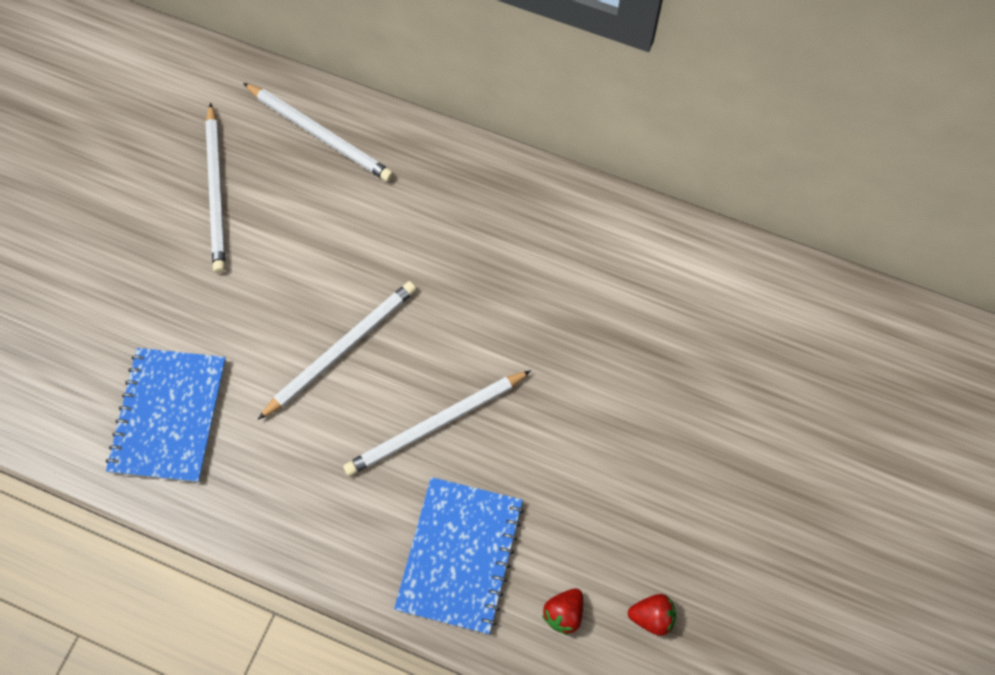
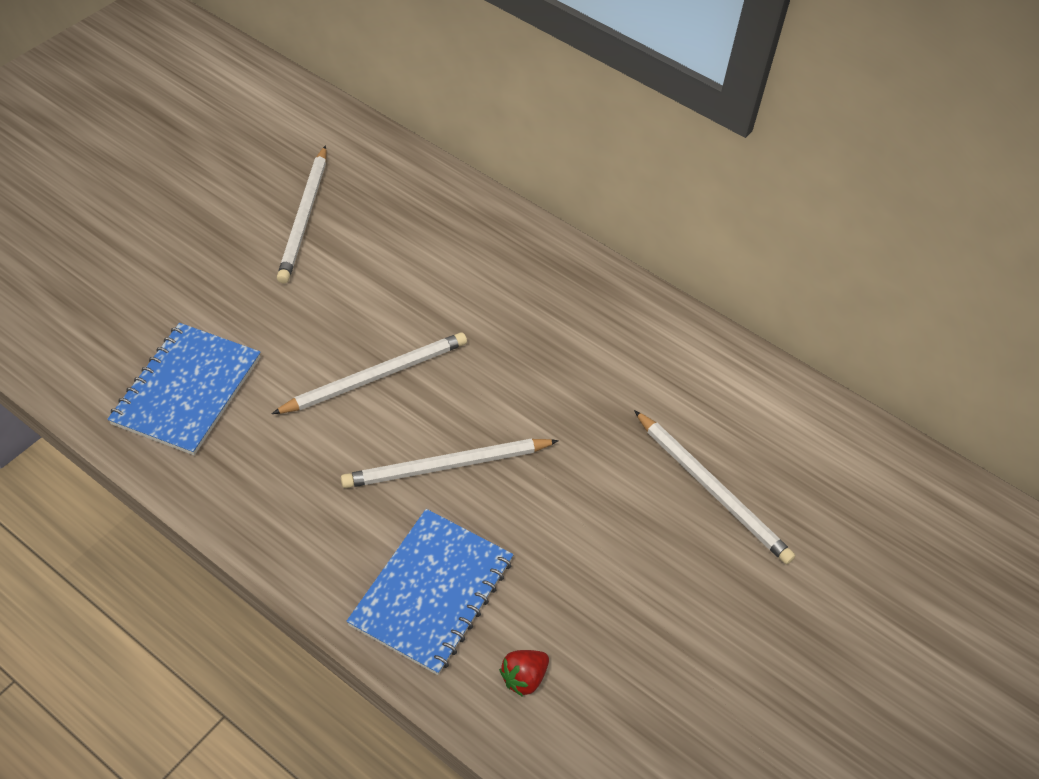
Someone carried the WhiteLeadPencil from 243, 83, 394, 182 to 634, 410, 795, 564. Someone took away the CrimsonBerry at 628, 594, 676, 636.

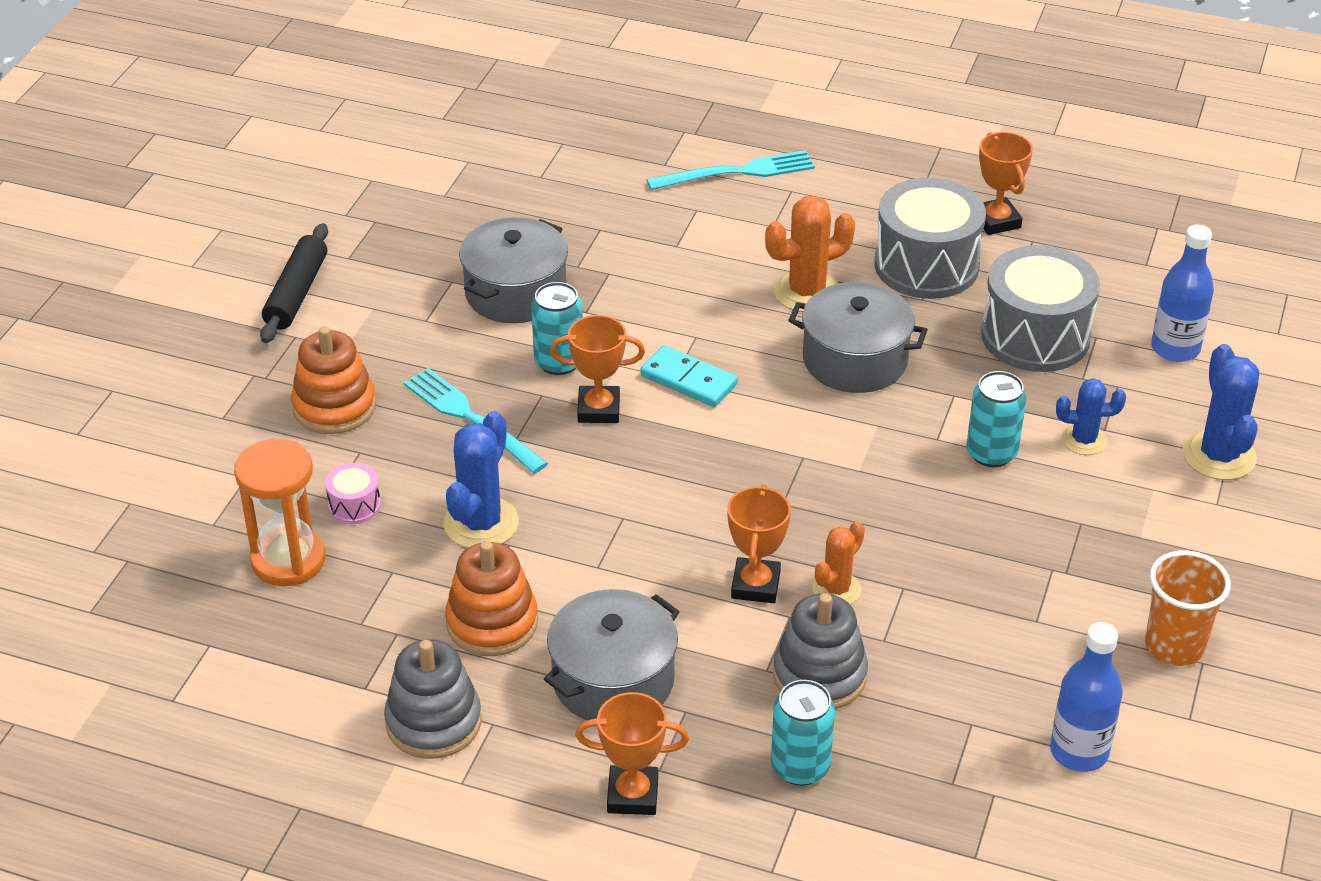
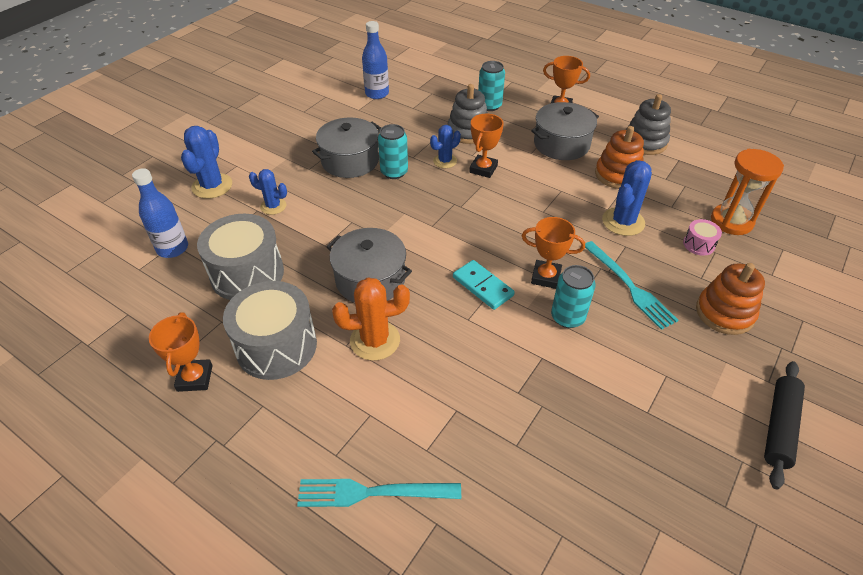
Someone carried the AshGreyPot from 459, 217, 568, 323 to 312, 118, 381, 178. Someone carried the TurquoiseTin from 966, 371, 1027, 467 to 378, 124, 408, 179. Someone repainted the OrangeSaguaroCactus at 813, 521, 865, 604, which became the RoyalBlueSaguaroCactus at 430, 125, 461, 168. Someone took away the OrangeBeaker at 1145, 551, 1231, 666.

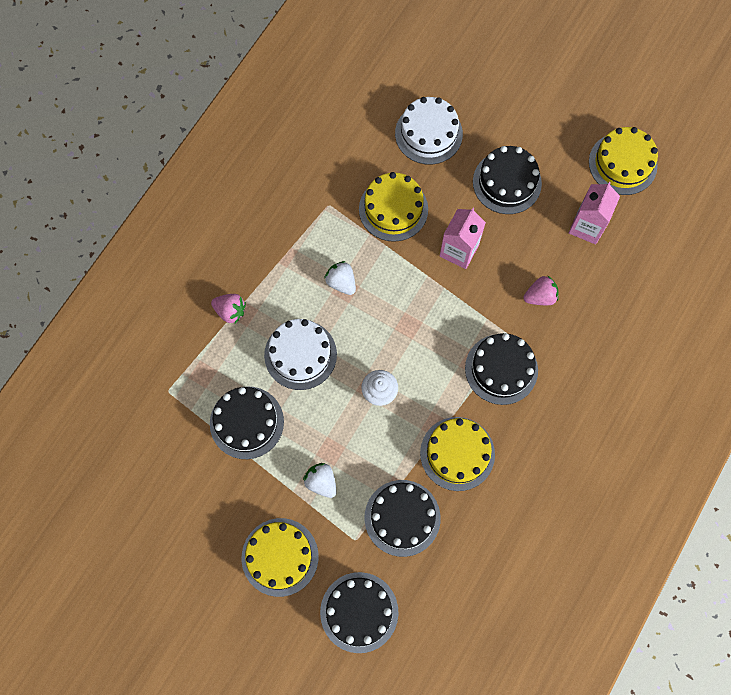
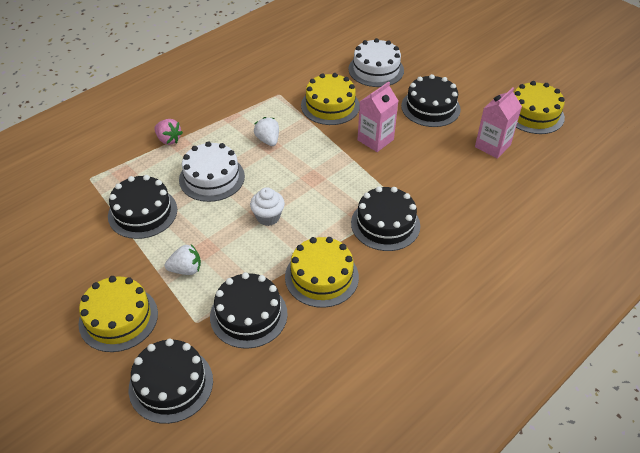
Someone took away the RosyBerry at 524, 275, 559, 305. Someone rotated the WhiteBerry at 303, 463, 337, 498 by 105 degrees clockwise.

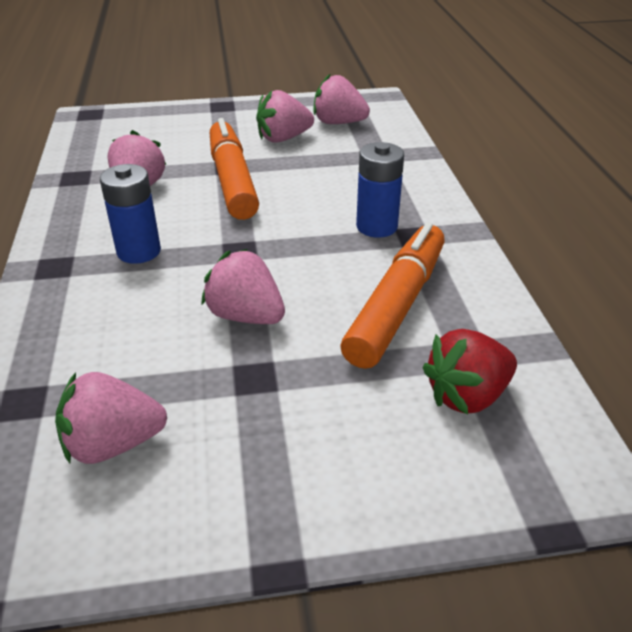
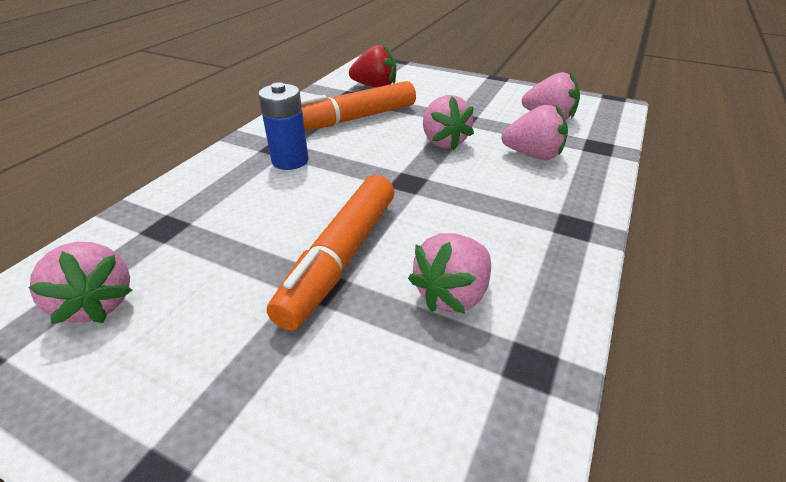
Someone carried the RosyBerry from 256, 90, 314, 143 to 501, 105, 568, 160. Someone took away the RoyalBluePowerCell at 100, 164, 161, 264.

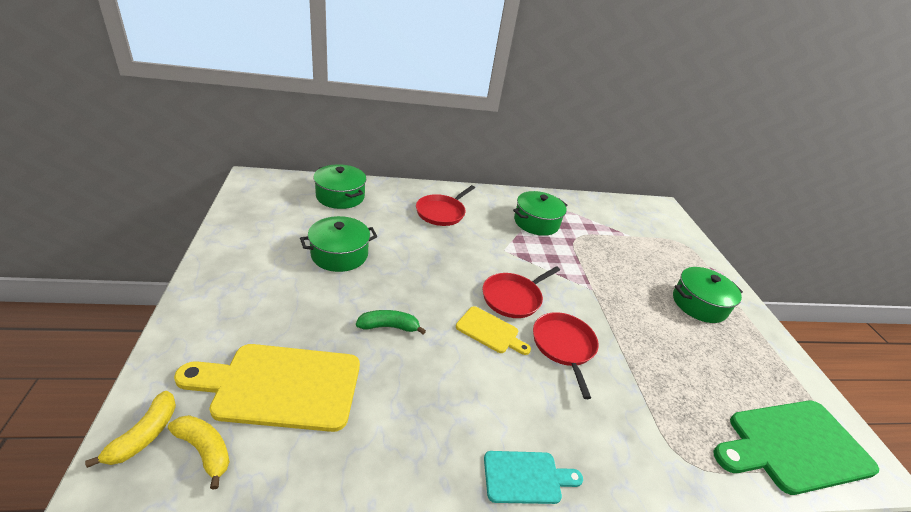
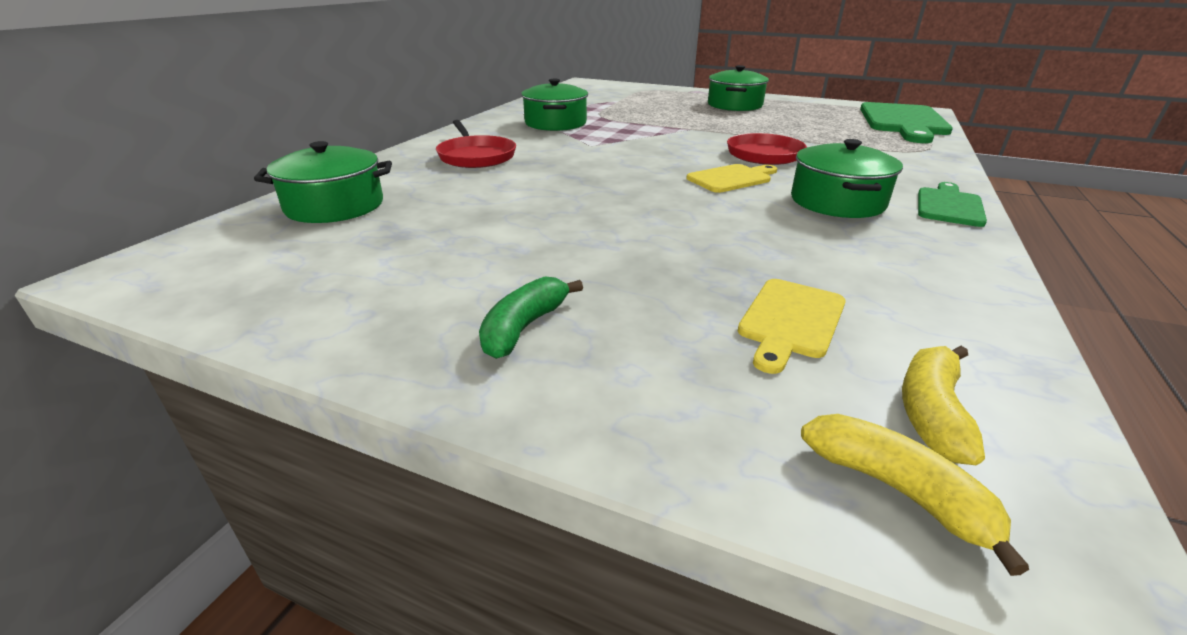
Someone carried the GreenPot from 300, 216, 378, 272 to 791, 139, 903, 218. Someone took away the CrimsonSkillet at 482, 266, 560, 318. Someone carried the GreenBanana from 356, 310, 426, 334 to 479, 277, 583, 359. Someone scaled the GoldenBreadBoard at 174, 344, 360, 432 by 0.53. Someone rotated the GoldenBanana at 168, 415, 230, 489 by 45 degrees counterclockwise. Someone repainted the TurquoiseBreadBoard at 484, 451, 583, 504, which became the GreenBreadBoard at 918, 182, 987, 227.

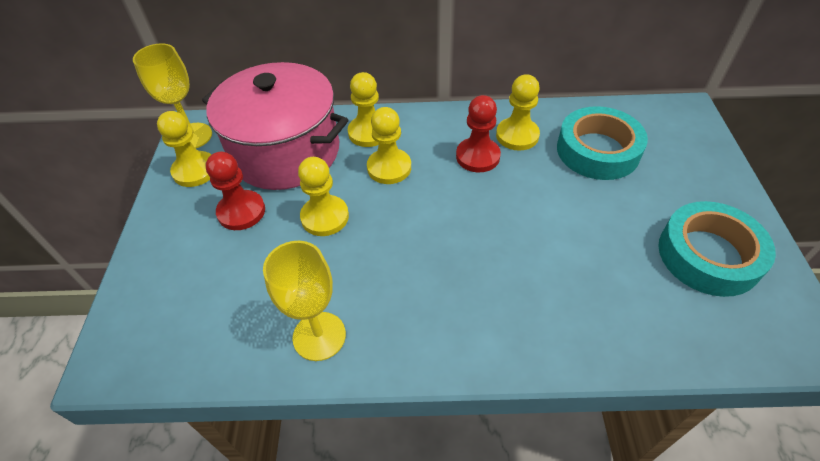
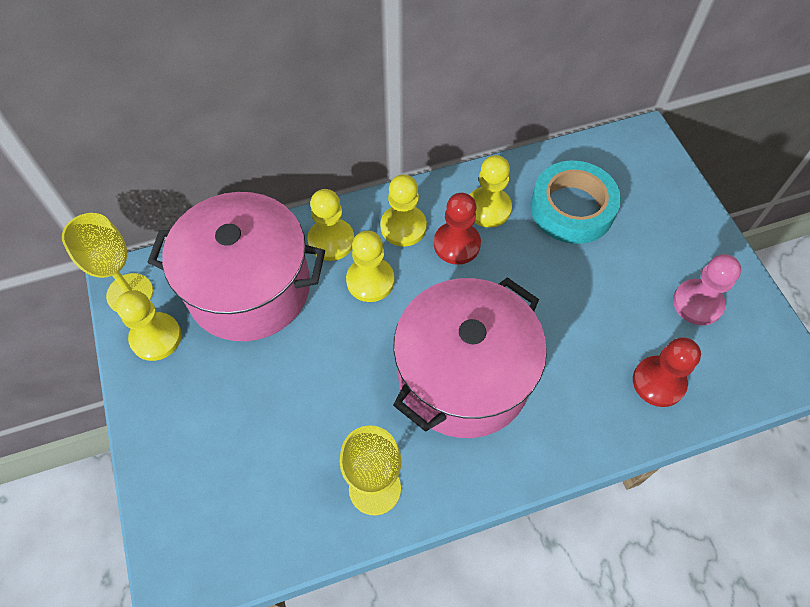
Someone carried the CrimsonPawn from 206, 152, 265, 230 to 633, 337, 701, 407. Someone carried the GoldenPawn from 298, 157, 349, 236 to 381, 174, 427, 247. Someone swapped the TurquoiseRollOfTape at 658, 201, 776, 297 for the RosyPawn at 673, 254, 741, 325. Someone put down the RosyPot at 393, 277, 547, 438.

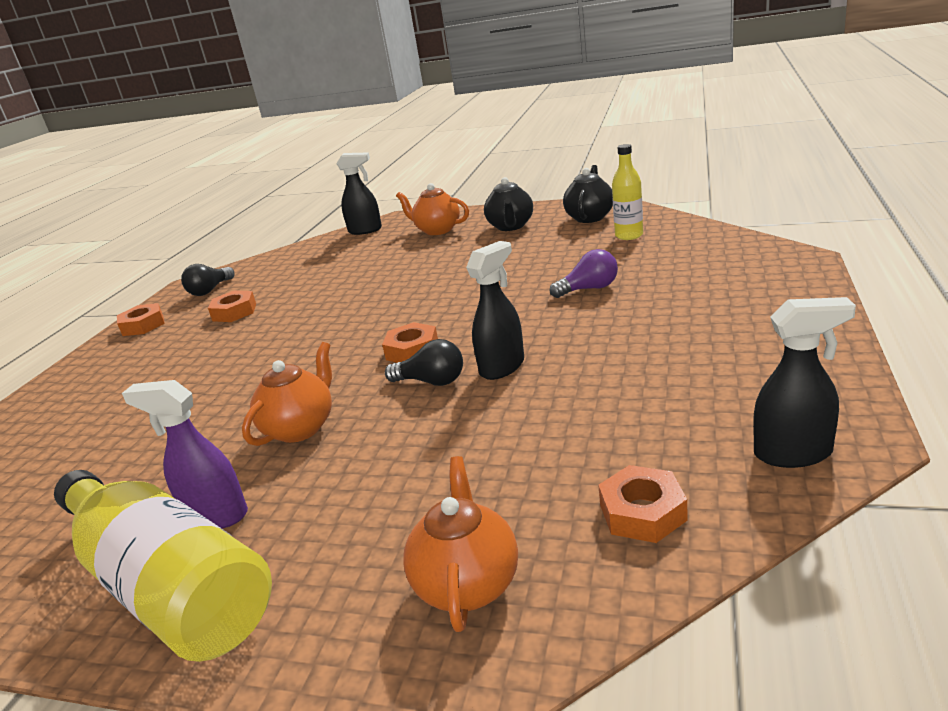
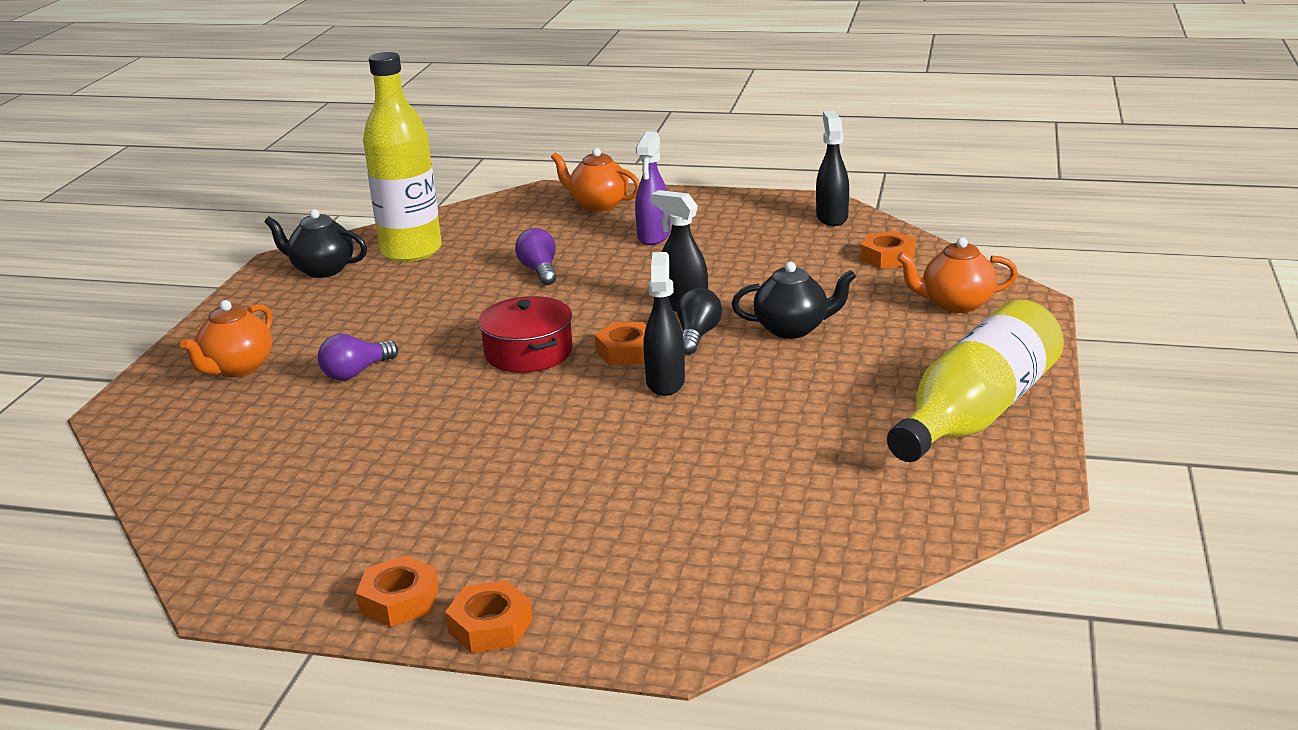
Someone scaled the GoldenDrinkBottle at 612, 144, 643, 240 by 1.91. Someone carried the BlackSprayCleaner from 336, 152, 382, 235 to 643, 252, 685, 396. Someone carried the BlackTeaPot from 484, 177, 533, 231 to 732, 262, 856, 339. Someone took away the BlackLightbulb at 181, 264, 235, 296. Someone carried the OrangeHexagonNut from 208, 291, 256, 322 to 445, 580, 533, 653. Someone carried the OrangeTeaPot from 242, 342, 332, 446 to 551, 148, 640, 212. Someone carried the RoyalPurpleSprayCleaner from 122, 380, 248, 528 to 635, 131, 670, 245. Someone put down the CrimsonPot at 478, 296, 573, 373. Someone put down the RoyalPurpleLightbulb at 318, 334, 398, 380.

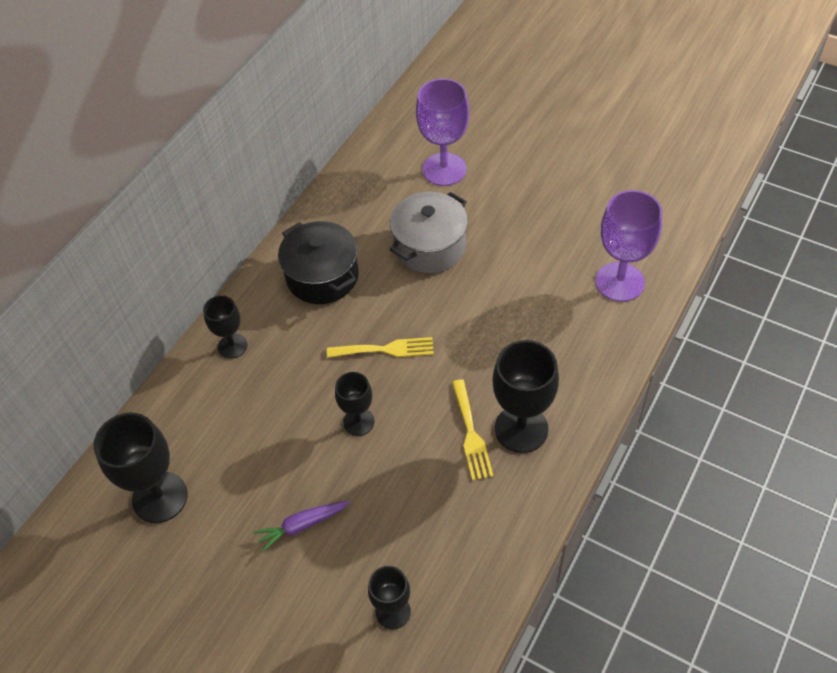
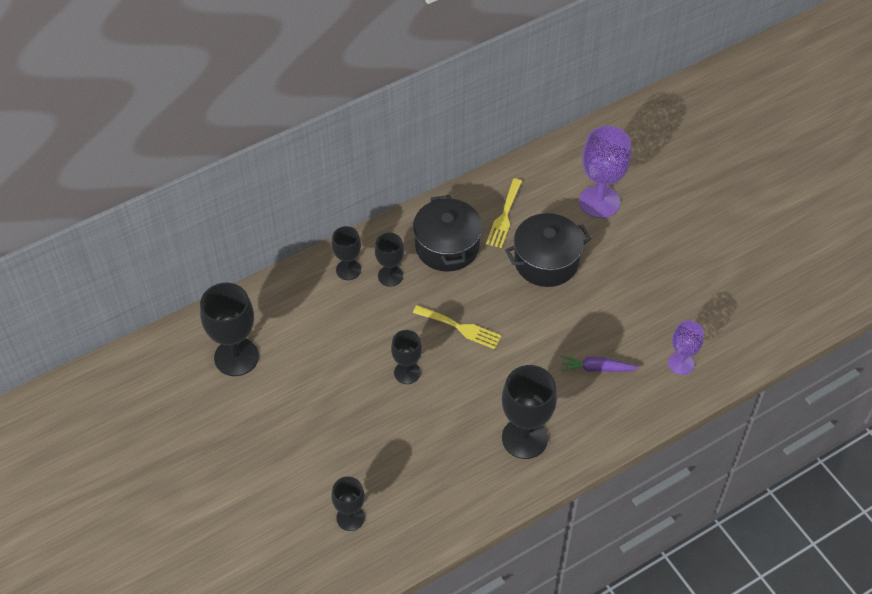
Someone scaled the RoyalPurpleChalice at 595, 190, 662, 302 by 0.59. Someone repainted the AshGreyPot at 390, 192, 468, 273, which became the BlackPot at 505, 213, 591, 287. Someone carried the GoldenTableFork from 452, 379, 493, 480 to 486, 178, 522, 248. Someone carried the RoyalPurpleCarrot from 254, 501, 350, 552 to 561, 355, 639, 372. Someone put down the BlackChalice at 375, 233, 404, 287.

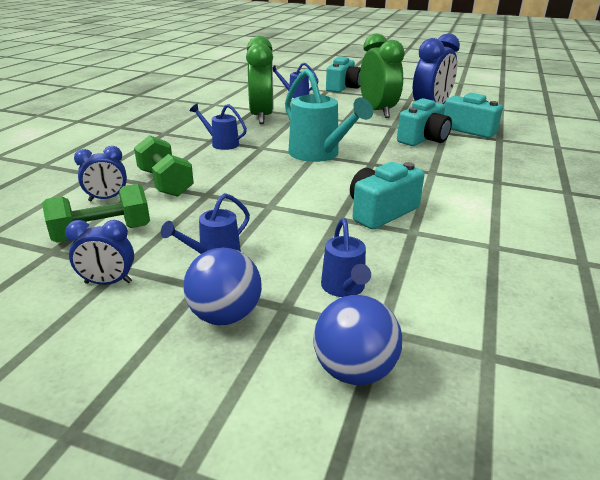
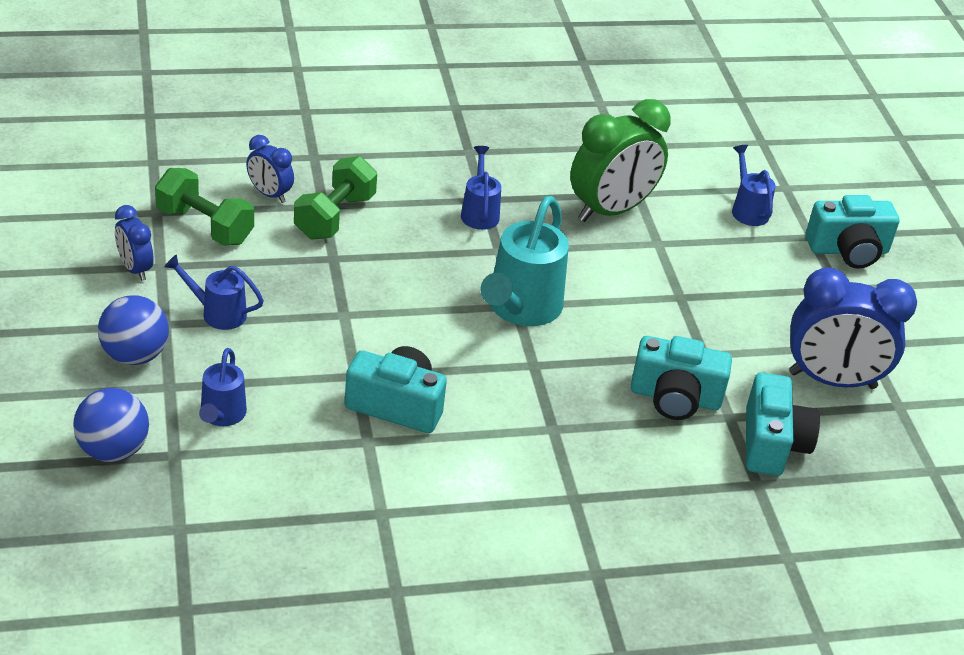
Someone took away the GreenBedsideClock at 360, 33, 405, 118. Someone rotated the RoyalBlueWateringPot at 321, 218, 371, 297 by 45 degrees counterclockwise.

